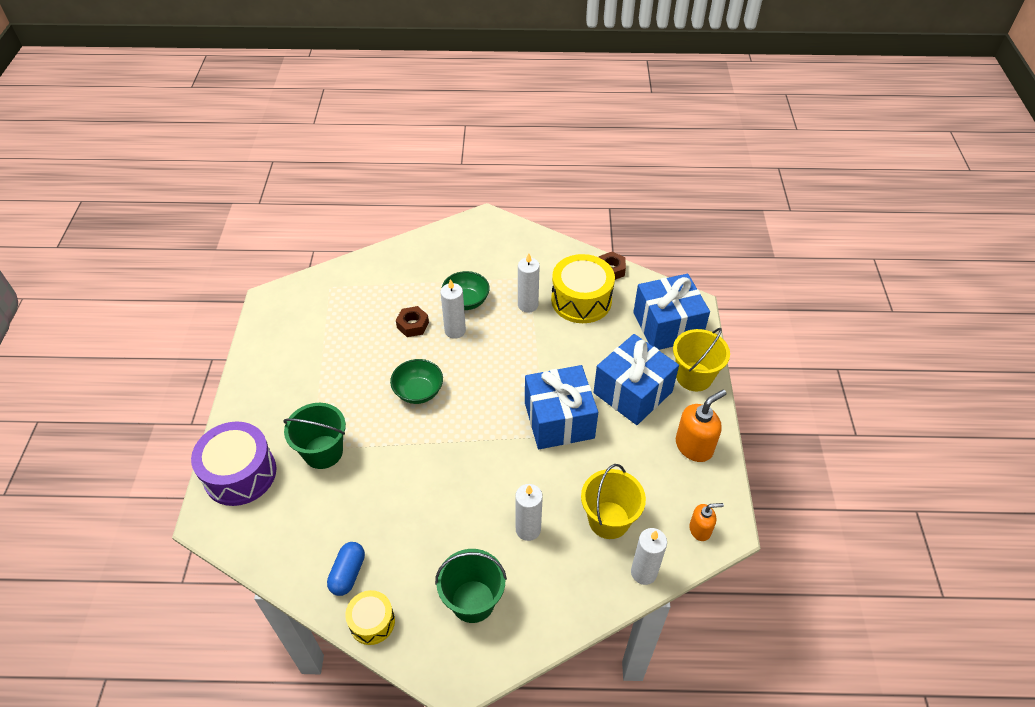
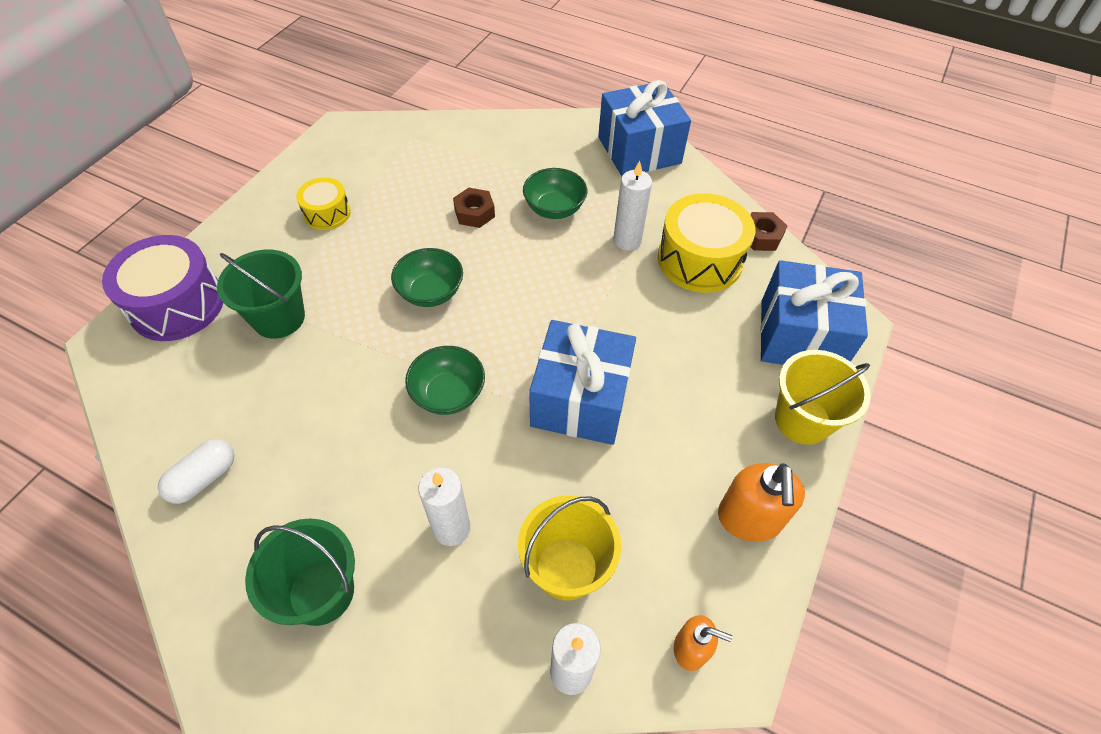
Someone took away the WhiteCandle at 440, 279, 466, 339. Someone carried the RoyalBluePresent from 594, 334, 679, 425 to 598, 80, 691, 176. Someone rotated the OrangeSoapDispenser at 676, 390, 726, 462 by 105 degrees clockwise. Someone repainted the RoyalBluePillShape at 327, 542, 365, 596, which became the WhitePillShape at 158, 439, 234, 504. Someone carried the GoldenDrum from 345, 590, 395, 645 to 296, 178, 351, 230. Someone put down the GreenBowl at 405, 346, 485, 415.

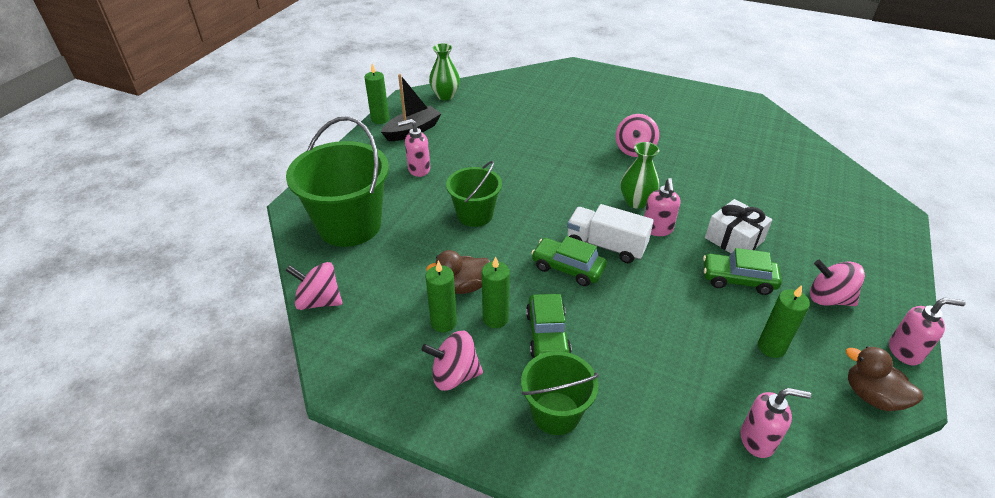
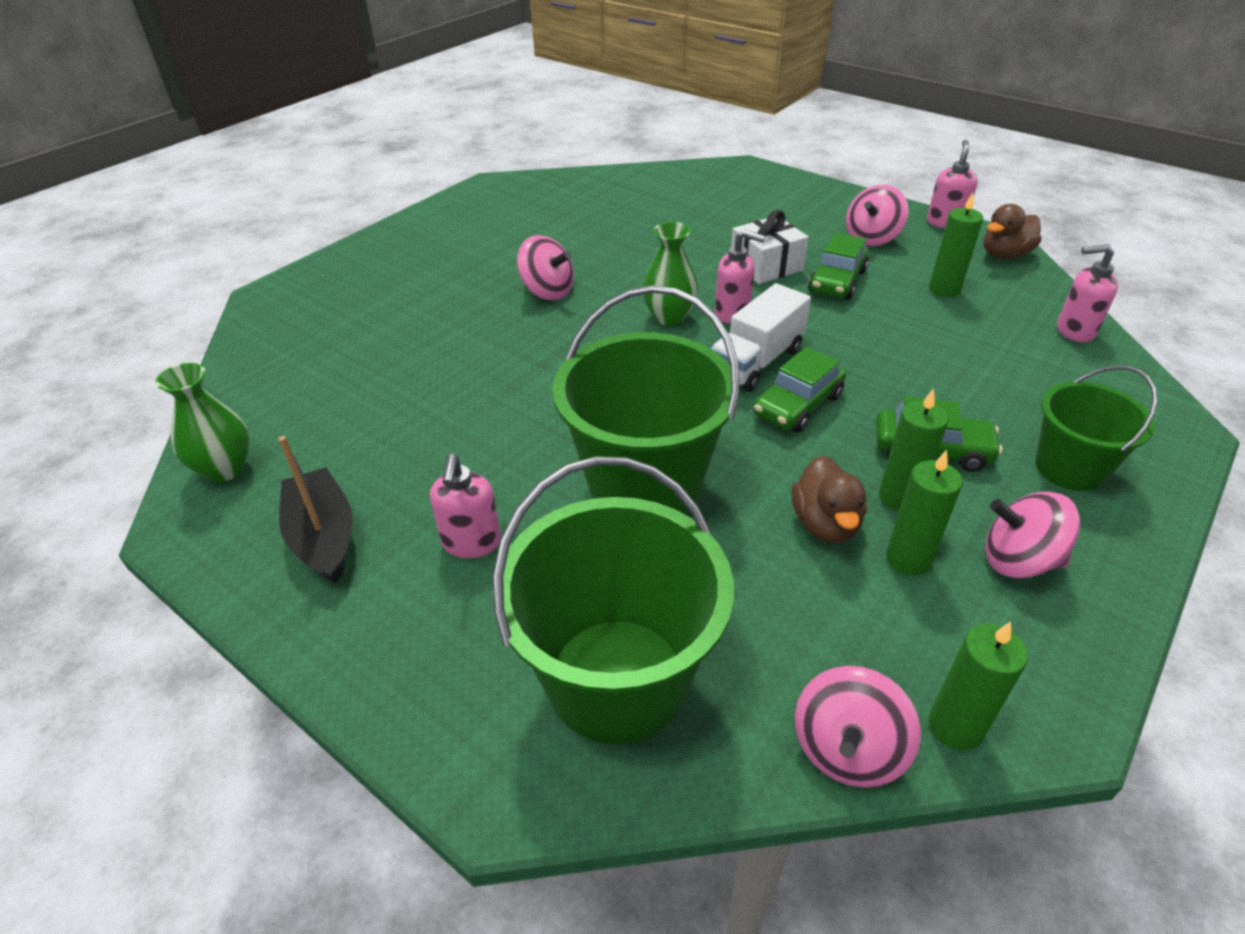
Someone carried the GreenCandle from 364, 64, 389, 124 to 928, 622, 1028, 750. Someone scaled the GreenBucket at 446, 161, 502, 227 by 1.71. Someone rotated the RosyToyTop at 421, 331, 483, 391 by 90 degrees clockwise. Someone rotated the RosySoapDispenser at 740, 388, 811, 458 by 105 degrees counterclockwise.

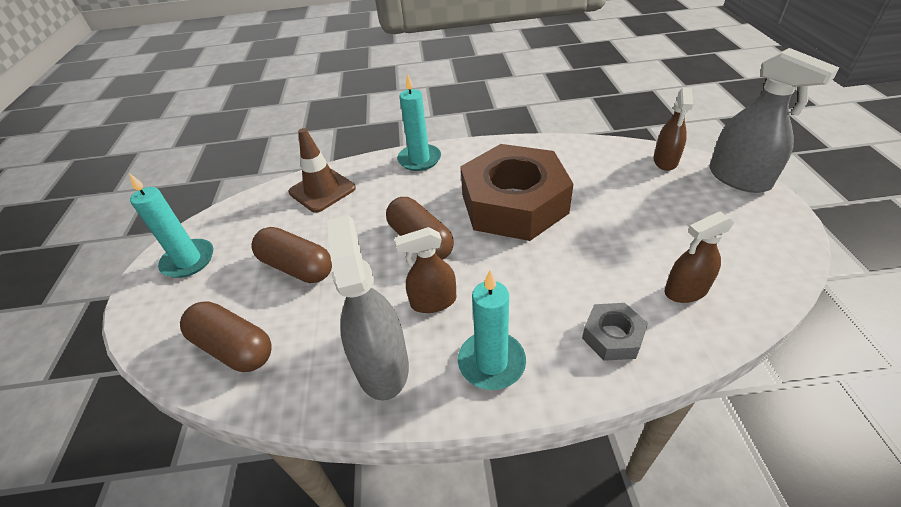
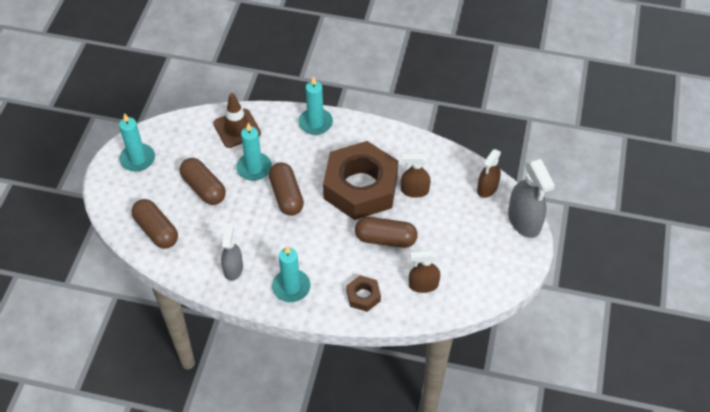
Someone scaled the AshGreySprayCleaner at 327, 215, 409, 401 by 0.63. Someone carried the BrownSprayCleaner from 395, 227, 456, 313 to 401, 154, 431, 198. Someone repainted the AshGreyHexagonNut at 582, 303, 648, 361, which became the BrownHexagonNut at 347, 275, 381, 312. Someone put down the TurquoiseCandle at 236, 123, 272, 181. Someone put down the BrownPillShape at 355, 217, 418, 248.

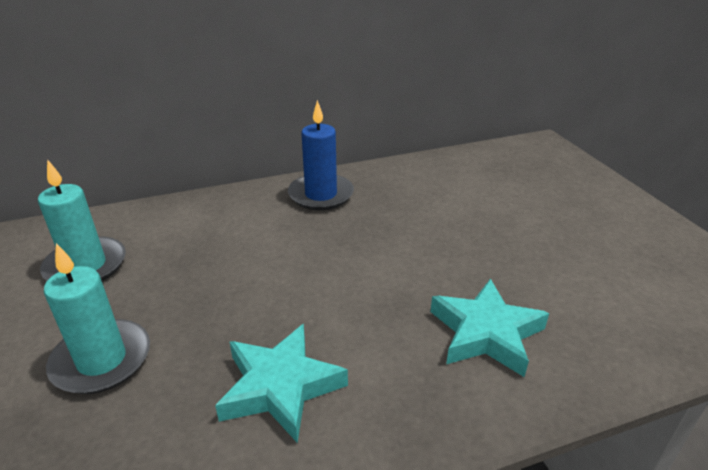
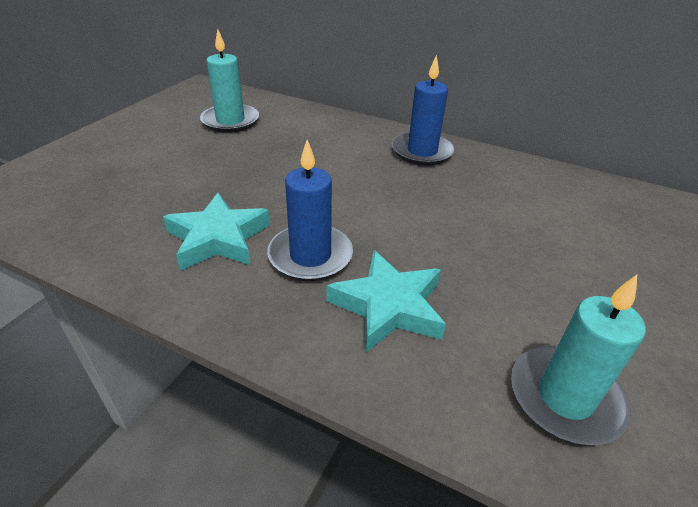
Someone carried the TurquoiseCandle from 44, 243, 150, 394 to 511, 275, 646, 445. Someone put down the RoyalBlueCandle at 267, 140, 353, 281.

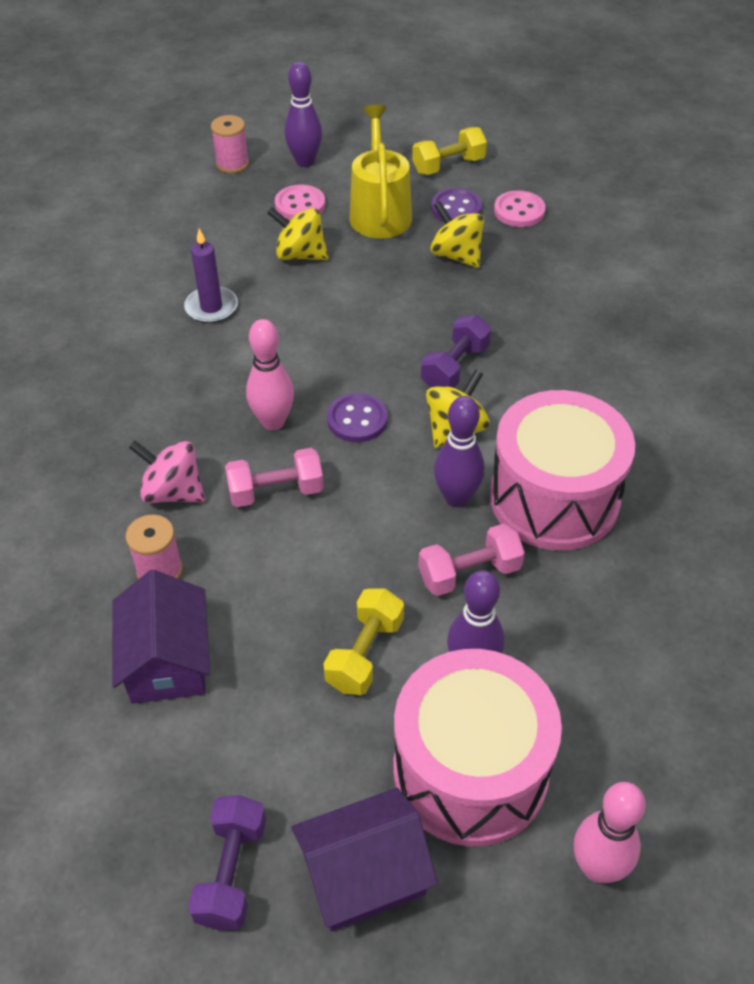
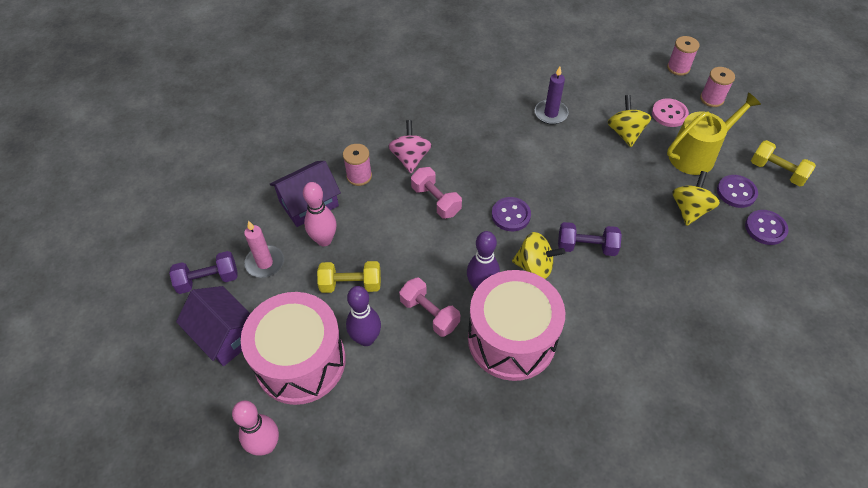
Someone swapped the RoyalPurpleBowlingPin at 284, 62, 322, 167 for the RosyBobbin at 700, 67, 735, 107. Someone repainted the RosyButton at 494, 190, 545, 227, which became the RoyalPurpleButton at 745, 210, 788, 245. Someone carried the RosyBowlingPin from 246, 319, 294, 430 to 303, 182, 336, 246. Someone put down the RosyCandle at 244, 221, 284, 278.

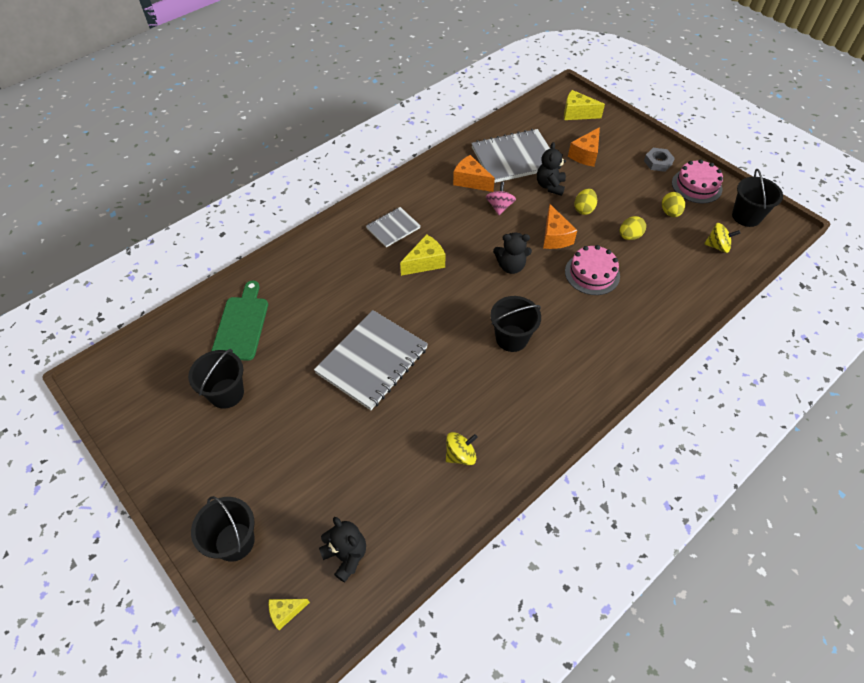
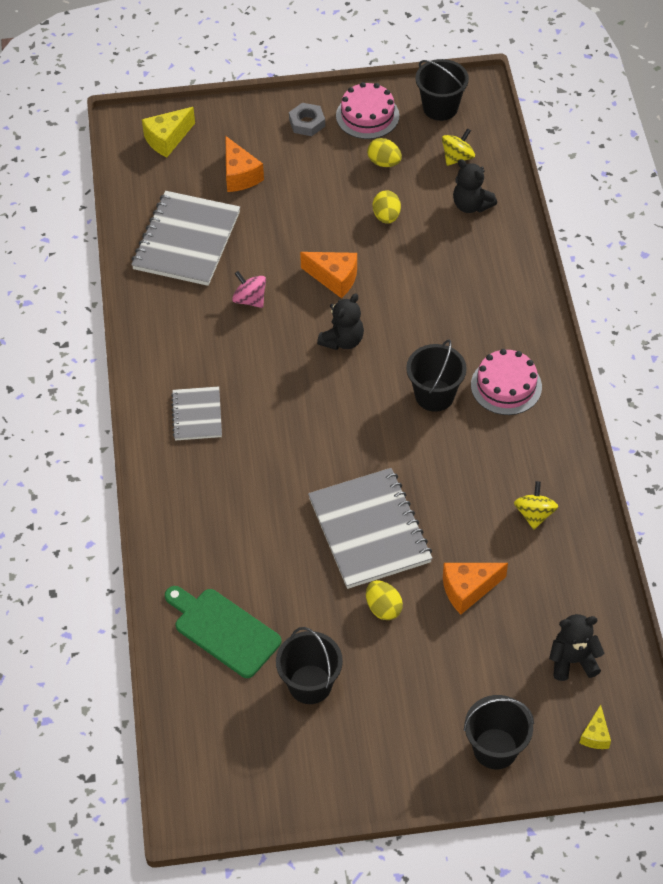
Someone carried the BlackTeddyBear from 537, 142, 566, 196 to 453, 159, 497, 213. Someone carried the OrangePieceOfCheese from 453, 155, 495, 192 to 443, 563, 508, 614. Someone carried the GoldenEggShape from 574, 189, 597, 215 to 366, 580, 403, 620. Someone took away the GoldenPieceOfCheese at 400, 234, 446, 276. Someone carried the RosyCake from 565, 245, 620, 295 to 471, 349, 542, 415.

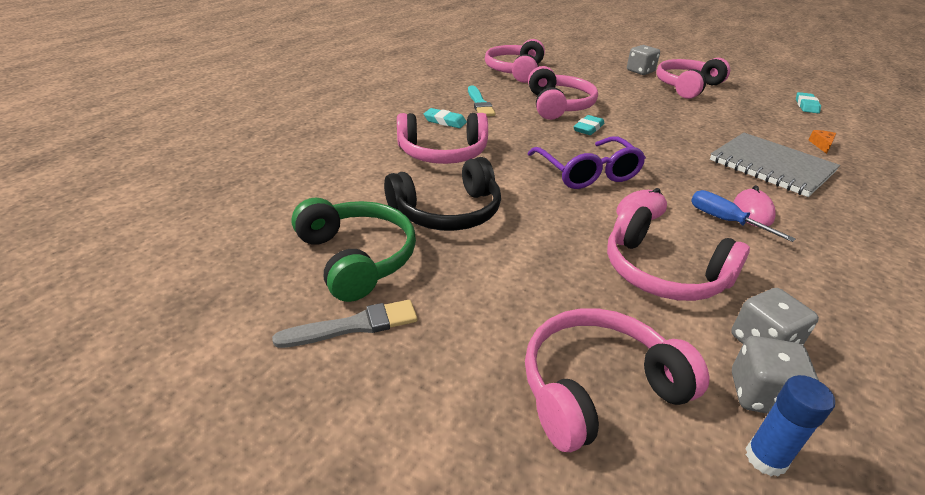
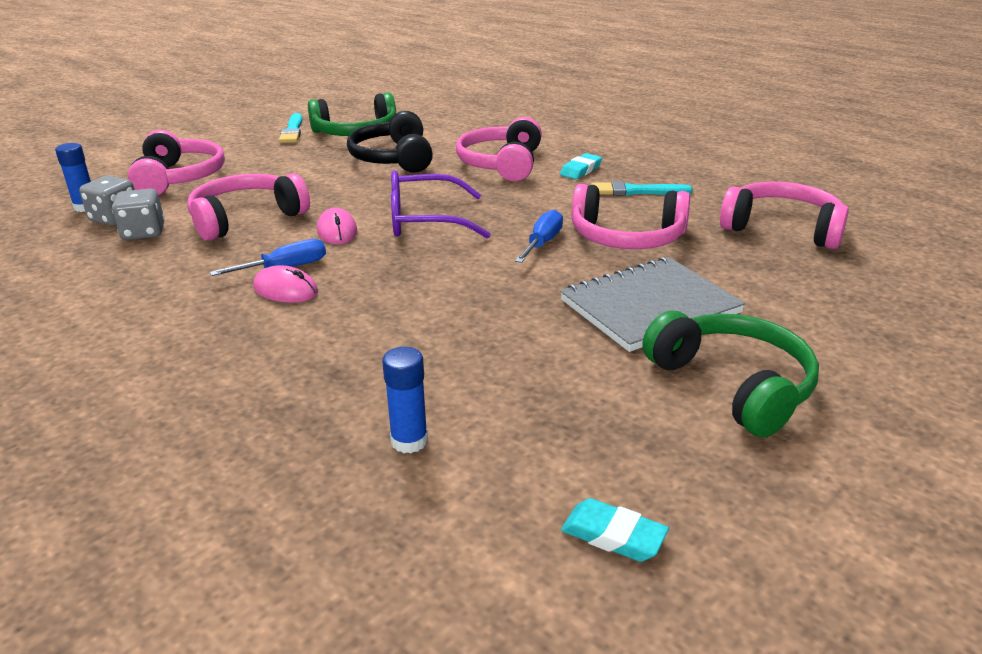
Someone took away the AshGreyDie at 627, 45, 660, 75. Someone repainted the RosyHeadphones at 656, 58, 730, 99, which became the GreenHeadphones at 642, 311, 819, 437. Someone swapped the TurquoiseGumEraser at 574, 115, 604, 135 for the RoyalBlueHandScrewdriver at 515, 210, 563, 263. Someone swapped the OrangePieceOfCheese at 809, 130, 837, 154 for the RoyalBlueStickOfGlue at 382, 347, 428, 453. Someone carried the AshGreyNotepad from 710, 133, 840, 197 to 560, 257, 746, 352. Someone repainted the AshGreyPaintBrush at 272, 300, 418, 348, which became the TurquoisePaintBrush at 279, 113, 302, 143.

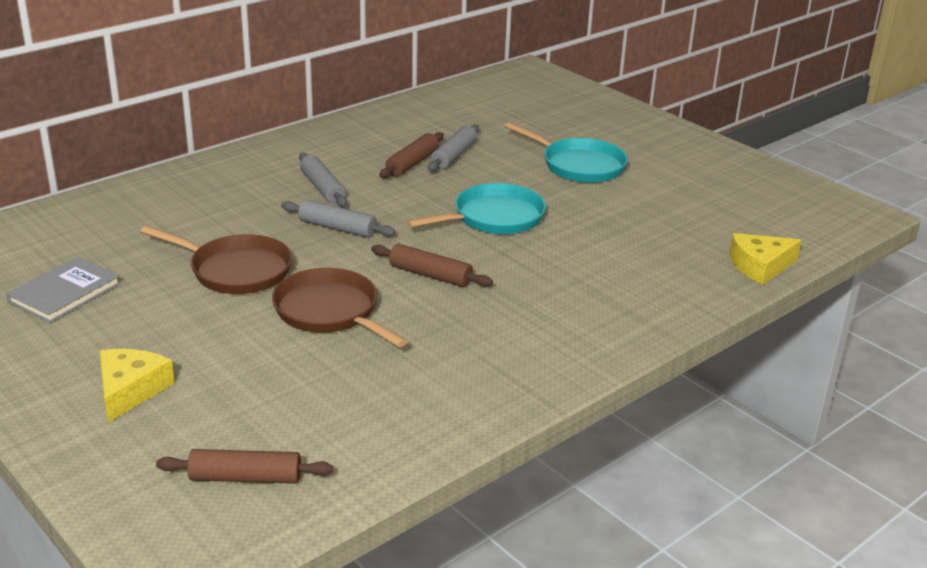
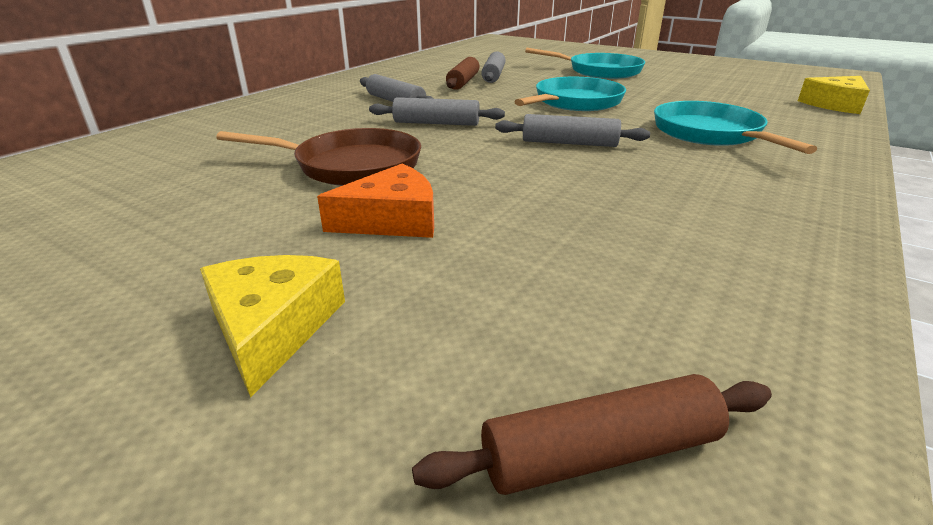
Someone repainted the BrownPastryRoller at 371, 244, 493, 287, which became the AshGreyPastryRoller at 495, 114, 650, 147. Someone took away the AshGreyHardback at 6, 257, 121, 323. Someone took away the BrownSkillet at 272, 268, 408, 347. Someone put down the TurquoiseSkillet at 654, 101, 817, 154. Someone put down the OrangePieceOfCheese at 317, 164, 434, 238.

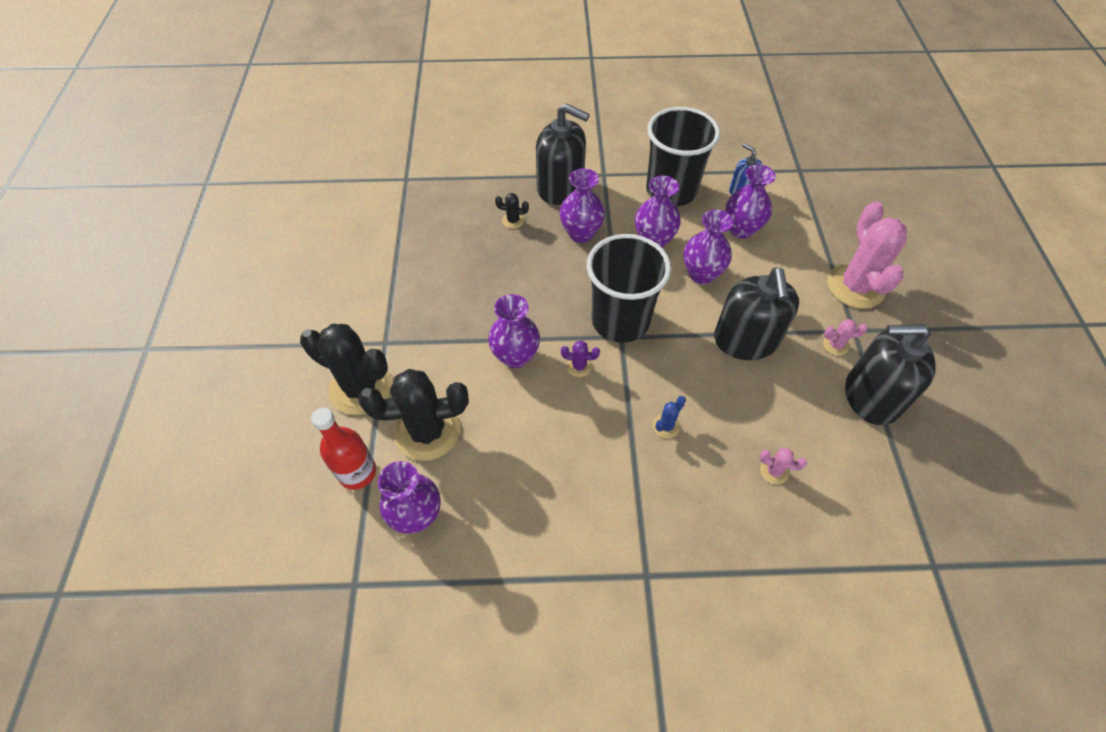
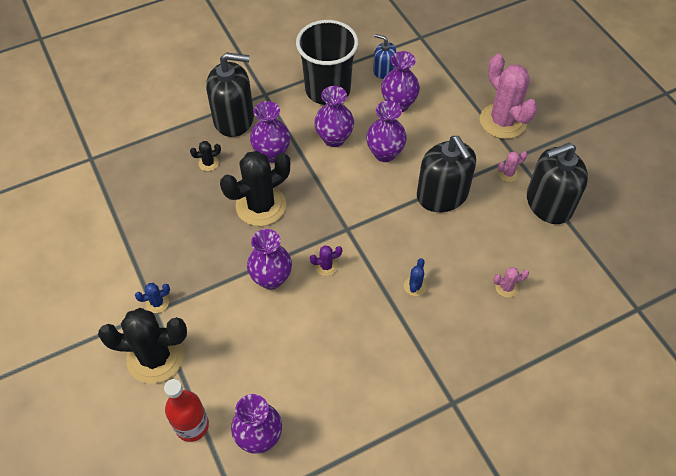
Someone took away the BlackBeaker at 587, 234, 671, 343. Someone carried the BlackSaguaroCactus from 358, 369, 469, 461 to 220, 151, 290, 226. Someone put down the RoyalBlueSaguaroCactus at 135, 283, 170, 313.

